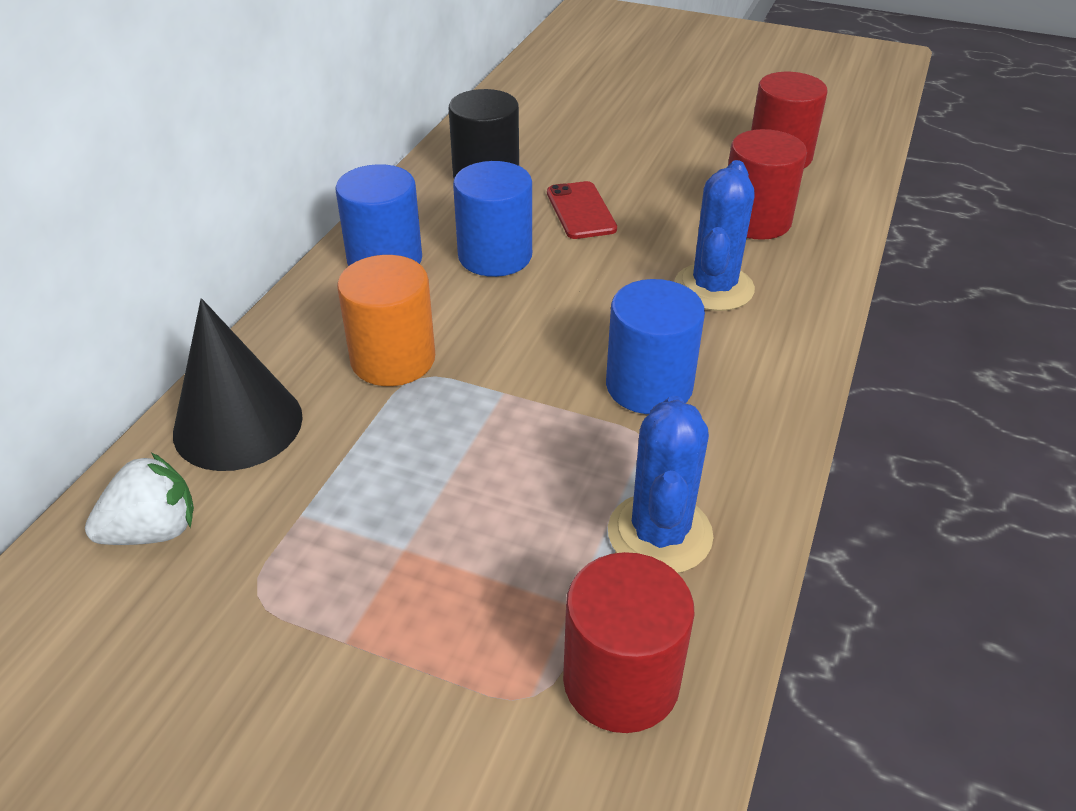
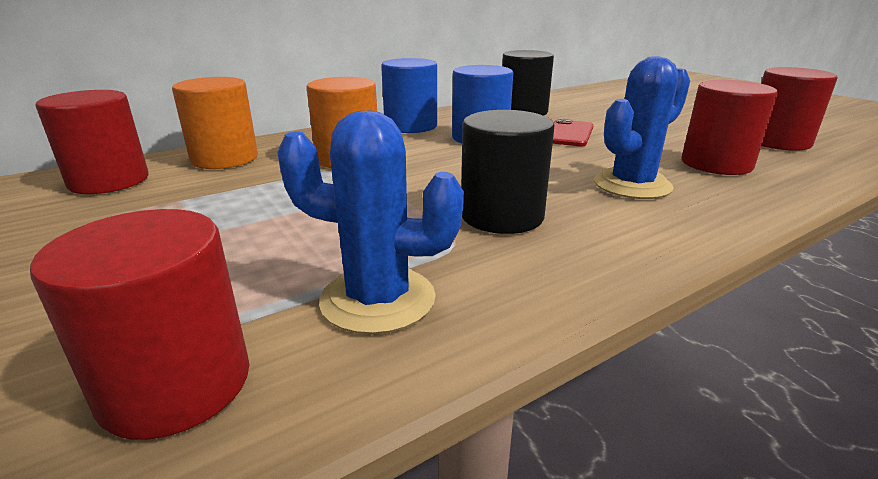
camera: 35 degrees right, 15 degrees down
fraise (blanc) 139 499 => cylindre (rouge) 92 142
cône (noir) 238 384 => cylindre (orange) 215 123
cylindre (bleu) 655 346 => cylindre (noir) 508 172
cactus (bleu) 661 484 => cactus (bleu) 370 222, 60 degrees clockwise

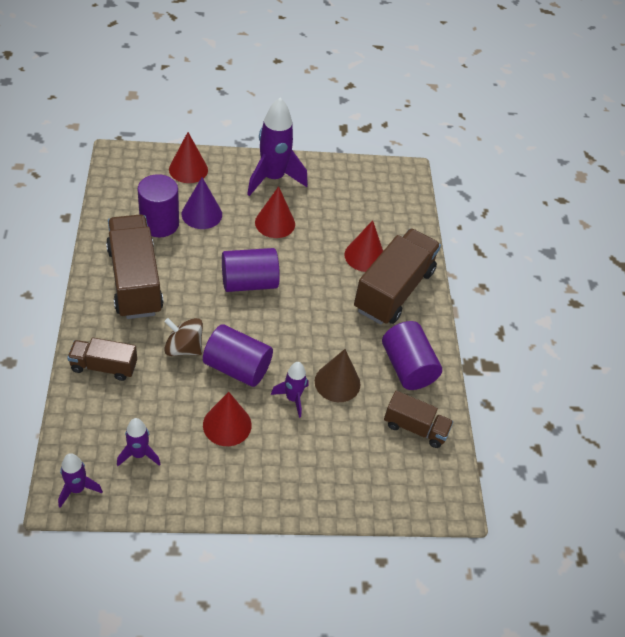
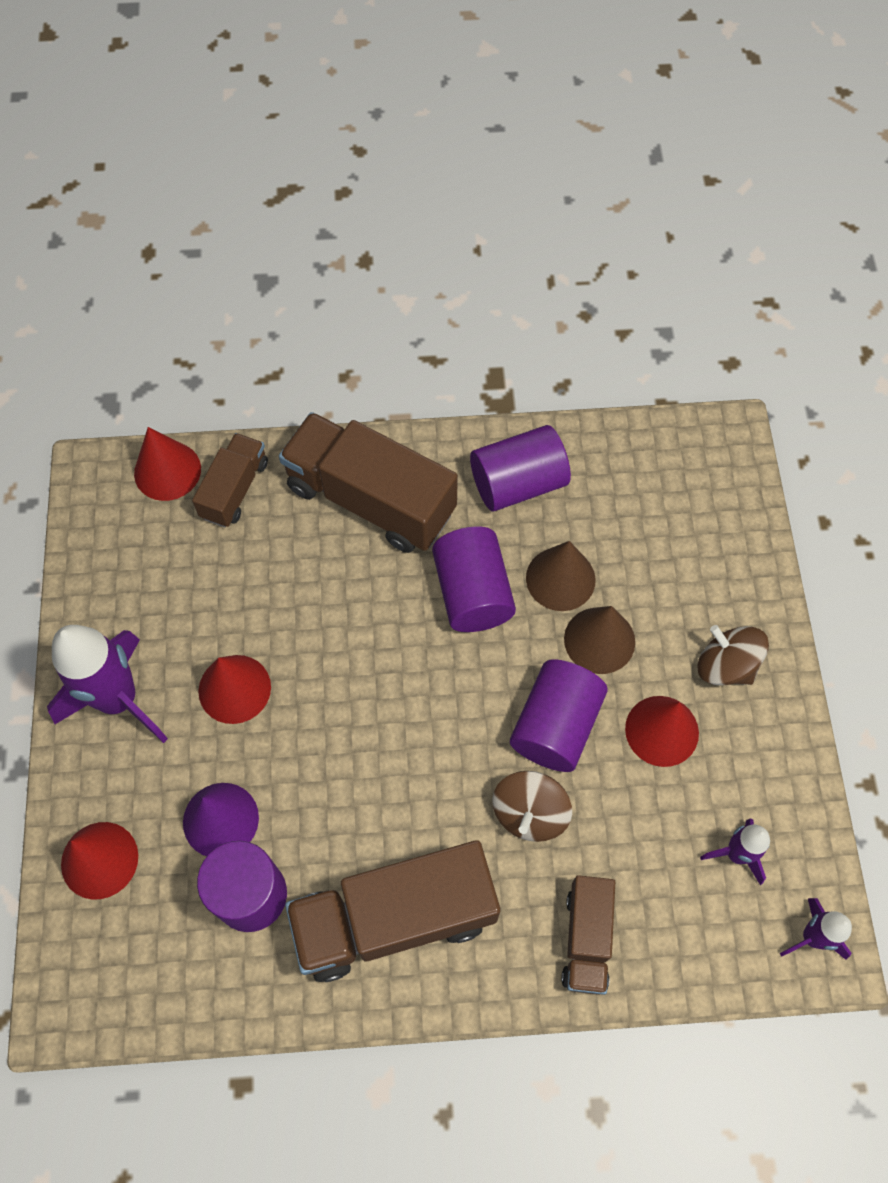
camera: 85 degrees left, 15 degrees up
nothing => toupie (marron) 733 655
cylindre (violet) 251 270 => cylindre (violet) 474 579, shifted
cône (rouge) 364 246 => cône (rouge) 167 464, shifted
camion (marron) 418 419 => camion (marron) 230 480, shifted
fusée (violet) 290 390 => cône (marron) 599 640

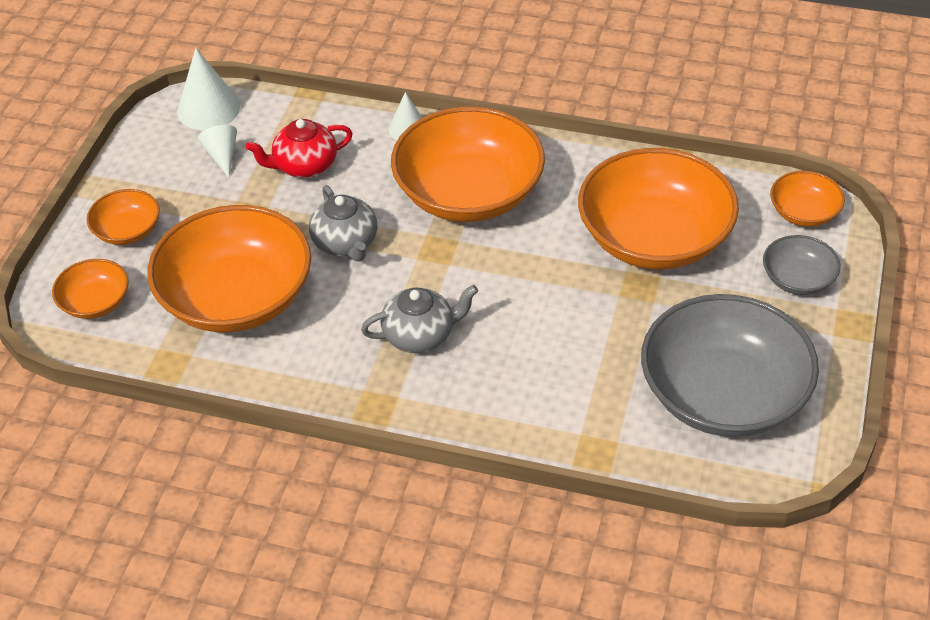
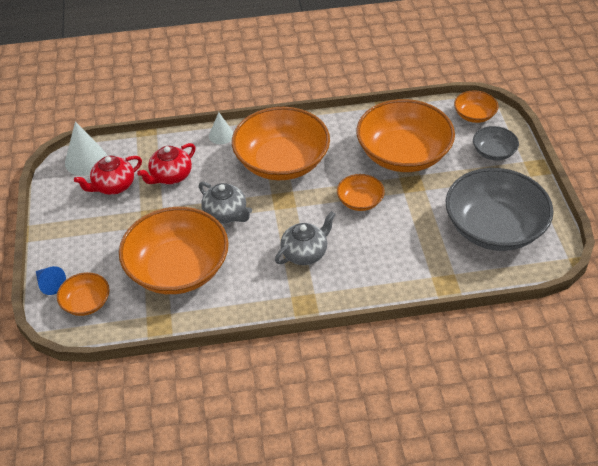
camera: 25 degrees left, 0 degrees up
nothing => cône (bleu) 51 280
bol (orange) 123 217 => bol (orange) 361 192, shifted
cône (blanc) 217 151 => théière (rouge) 108 175

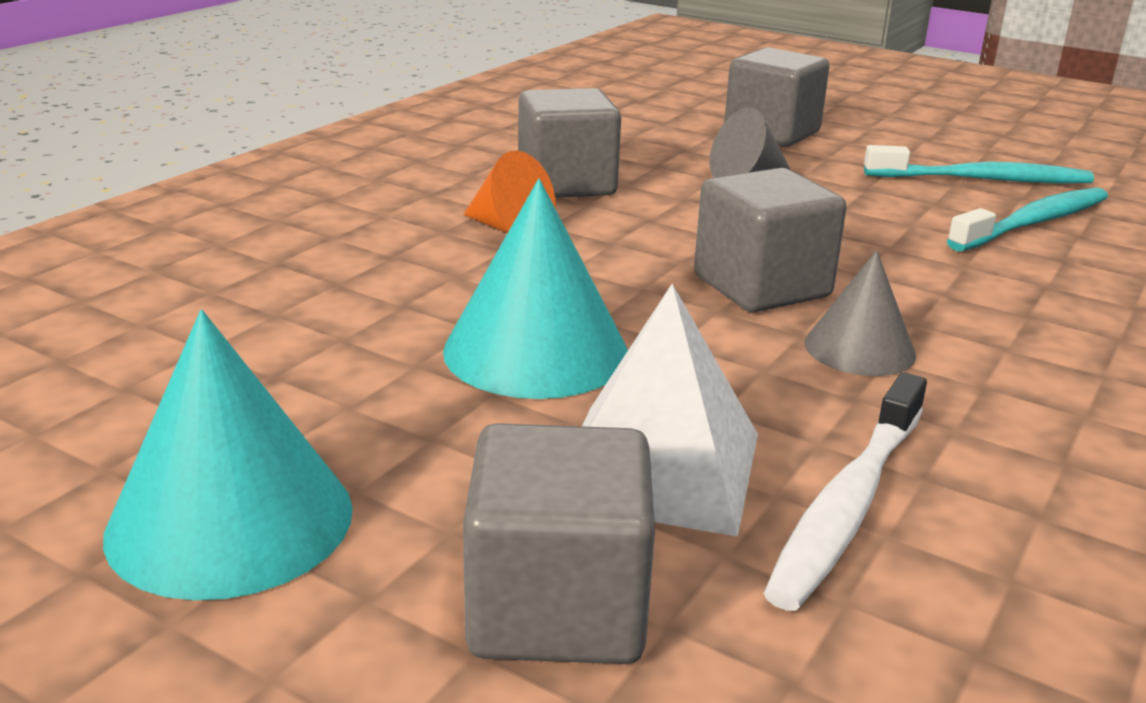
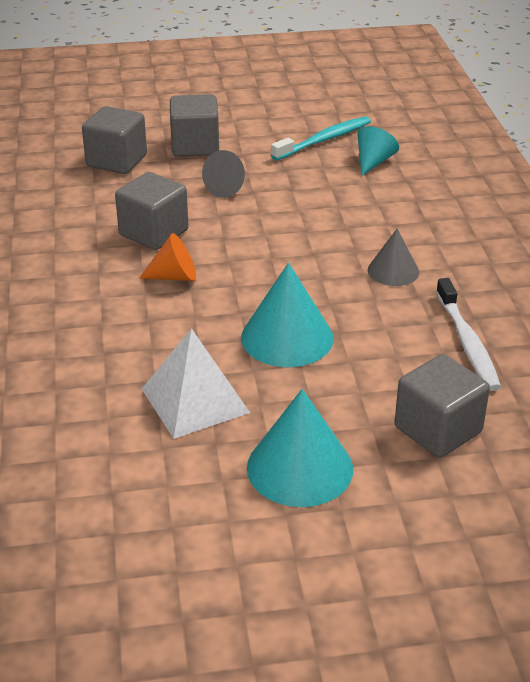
camera: 40 degrees left, 10 degrees up
pyramide (blanc) 670 410 => pyramide (blanc) 196 383, shifted
cube (gris) 770 240 => cube (gris) 114 140, shifted
brosse à dents (turquoise) 1027 219 => cône (turquoise) 378 151

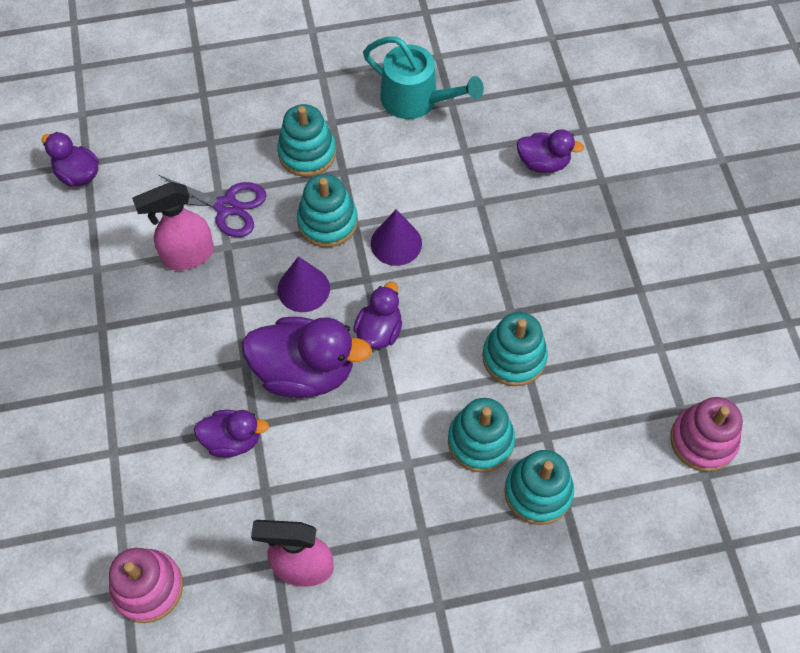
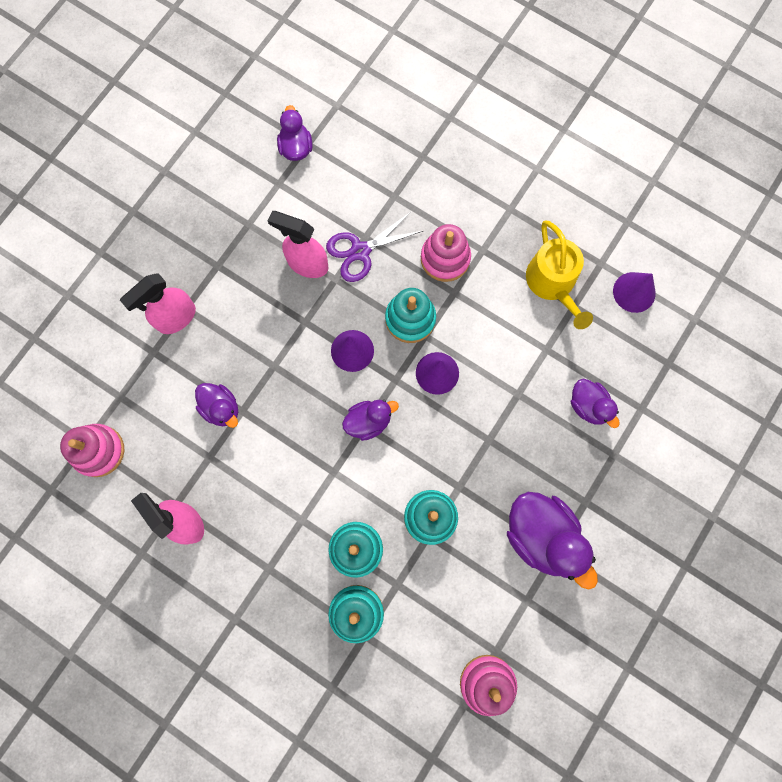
camera: 45 degrees right, 15 degrees up
nothing => vaporisateur (rose) 158 303
nothing => cône (violet) 634 292
canard (violet) 307 357 => canard (violet) 552 540, shifted
jouet à empiler (turquoise) 306 140 => jouet à empiler (rose) 446 253
arrosoir (turquoise) 423 77 => arrosoir (jaune) 559 275
ciseaux (violet) 213 206 => ciseaux (violet) 374 246, 90 degrees clockwise

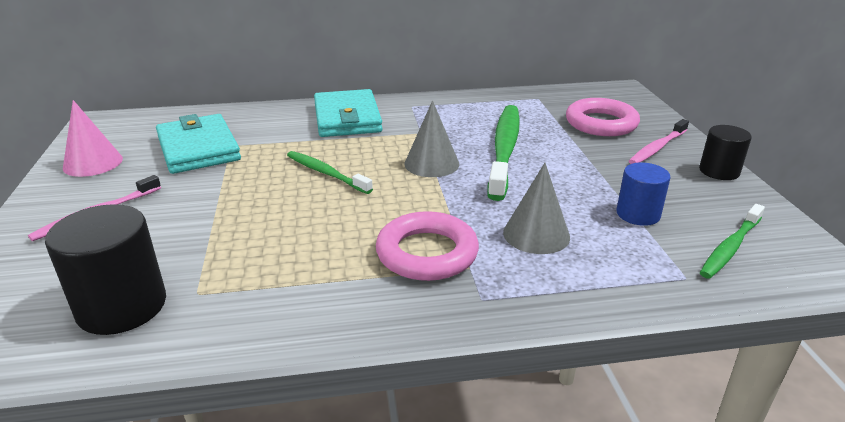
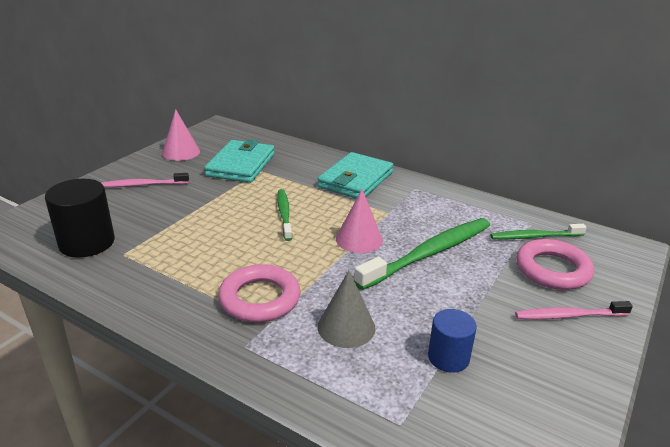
camera: 40 degrees right, 0 degrees up
cylindre (noir) 725 152 => nothing
brosse à dents (vert) 732 241 => brosse à dents (vert) 539 231, shifted
cône (gris) 432 138 => cône (rose) 359 221

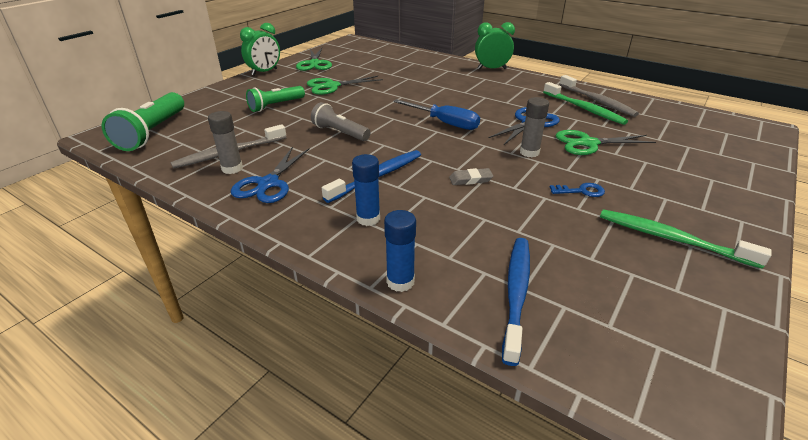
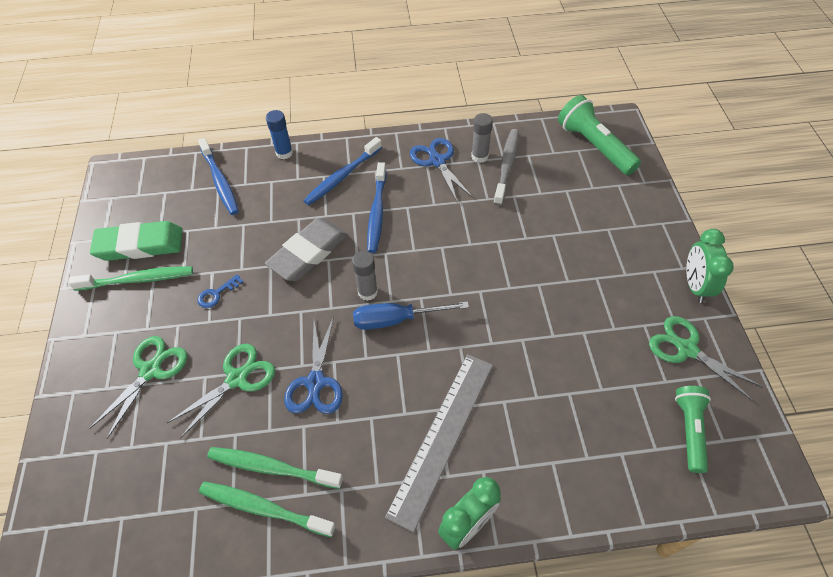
camera: 140 degrees right, 20 degrees up
lampe de poche (gris) 341 121 => nothing
nothing => gomme (vert) 136 241
nothing => règle (gris) 439 443
lampe de poche (vert) 275 99 => lampe de poche (vert) 693 429, shifted
ciseaux (vert) 345 85 => ciseaux (vert) 138 387, shifted
bâton de colle (gris) 534 127 => bâton de colle (gris) 365 276, shifted
bâton de colle (bleu) 366 190 => brosse à dents (bleu) 342 171
brosse à dents (gris) 599 96 => brosse à dents (vert) 267 509
gomme (gris) 471 176 => gomme (gris) 306 249, x2.24

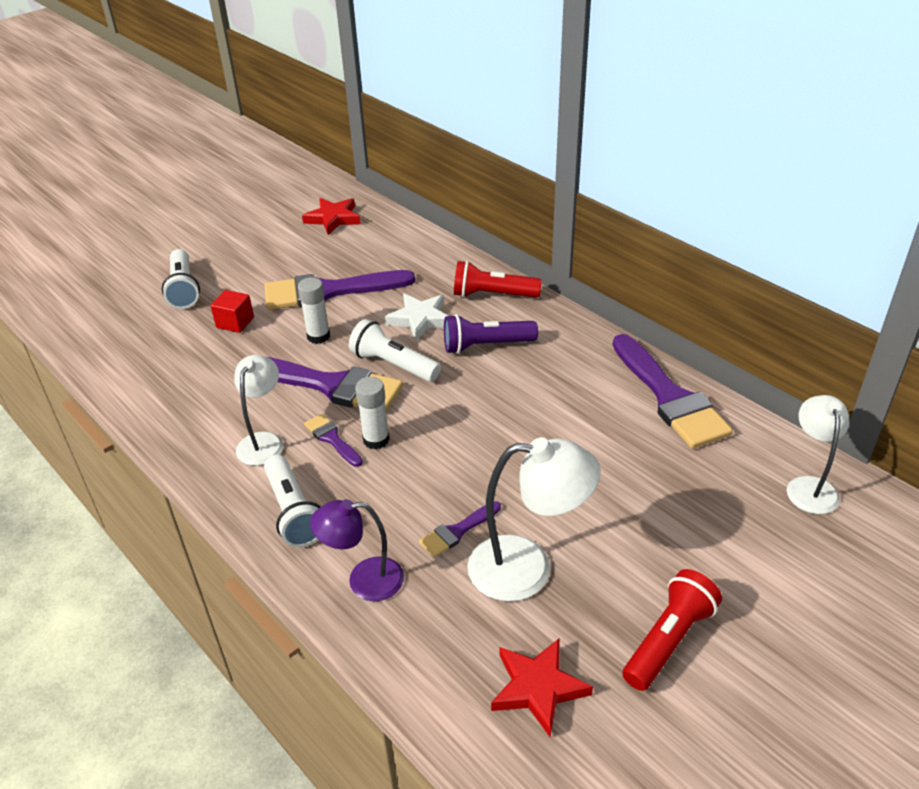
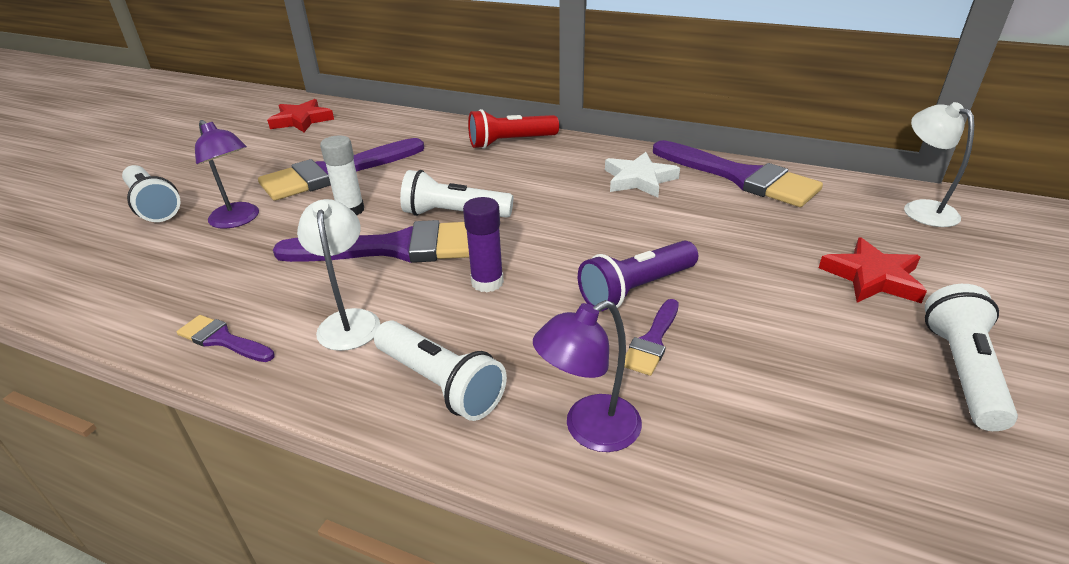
camera: 25 degrees left, 5 degrees down
lampe (blanc) 534 519 => nothing
pinceau (violet) 333 440 => pinceau (violet) 226 338, shifted
étoile (blanc) 416 317 => étoile (blanc) 642 175, shifted
lampe de poche (violet) 491 334 => lampe de poche (violet) 638 276, shifted
étoile (rouge) 542 687 => étoile (rouge) 873 270, shifted
cube (rouge) 232 311 => lampe (violet) 227 174
bâton de colle (blanc) 372 413 => bâton de colle (violet) 483 244
lampe de poche (rouge) 672 630 => lampe de poche (blanc) 971 357

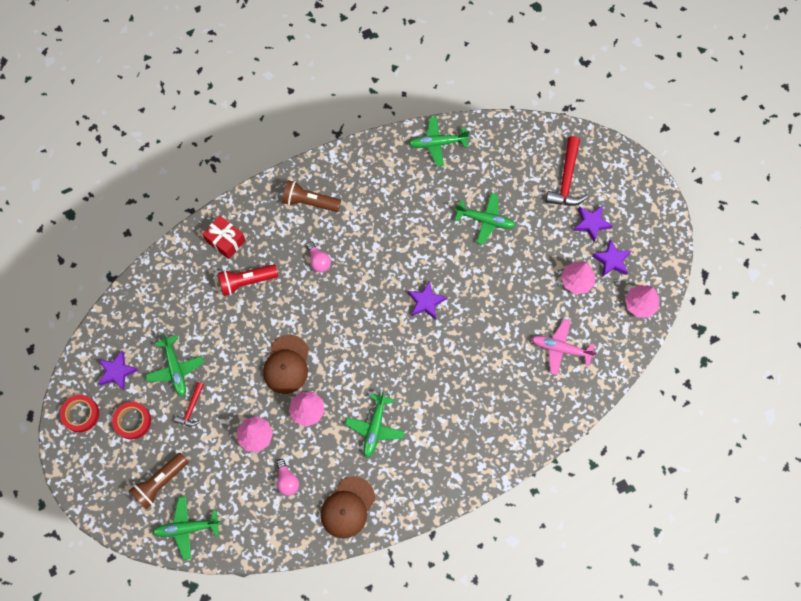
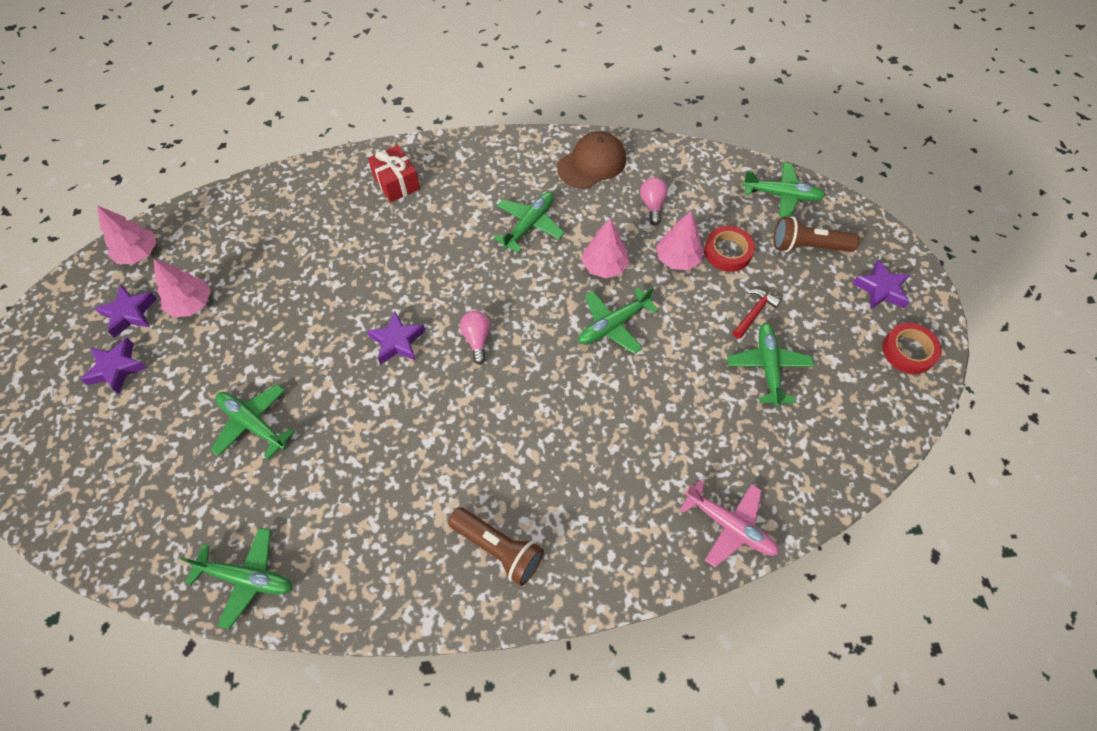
camera: 160 degrees left, 10 degrees down
lampe de poche (rouge) 248 280 => nothing
marteau (rouge) 567 171 => nothing
étoile (violet) 118 371 => étoile (violet) 881 284, shifted
ruban adhésif (rouge) 131 420 => ruban adhésif (rouge) 729 249, shifted
cadeau (rouge) 224 237 => cadeau (rouge) 394 173, shifted
ampoule (rose) 319 257 => ampoule (rose) 475 338, shifted
avion (rose) 564 347 => avion (rose) 729 523, shifted
casquette (marron) 286 364 => avion (vert) 618 320
lampe de poche (marron) 158 481 => lampe de poche (marron) 816 234, 150 degrees counterclockwise

